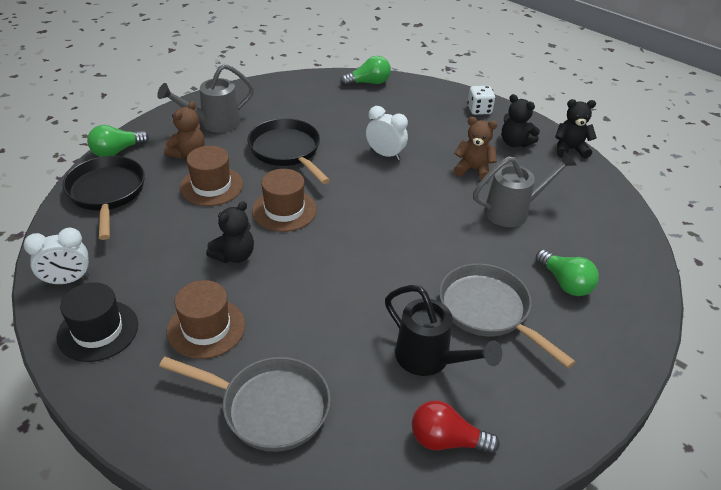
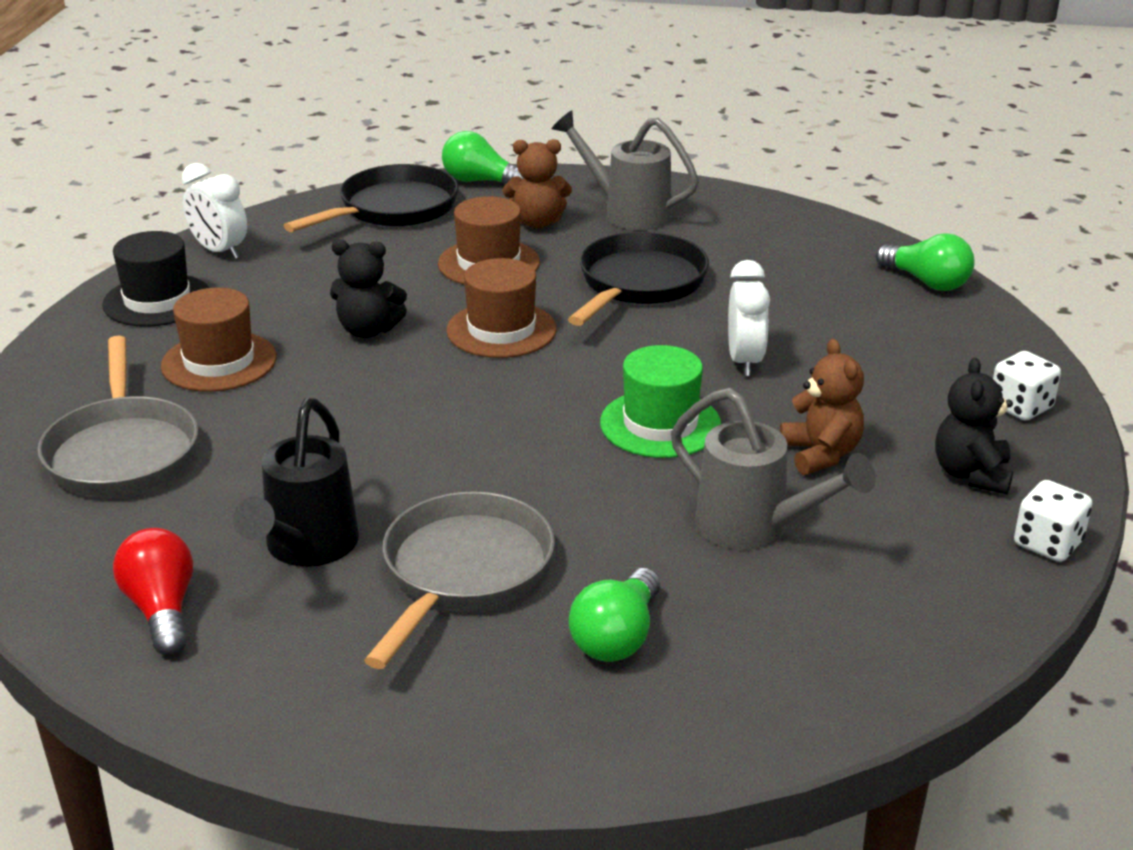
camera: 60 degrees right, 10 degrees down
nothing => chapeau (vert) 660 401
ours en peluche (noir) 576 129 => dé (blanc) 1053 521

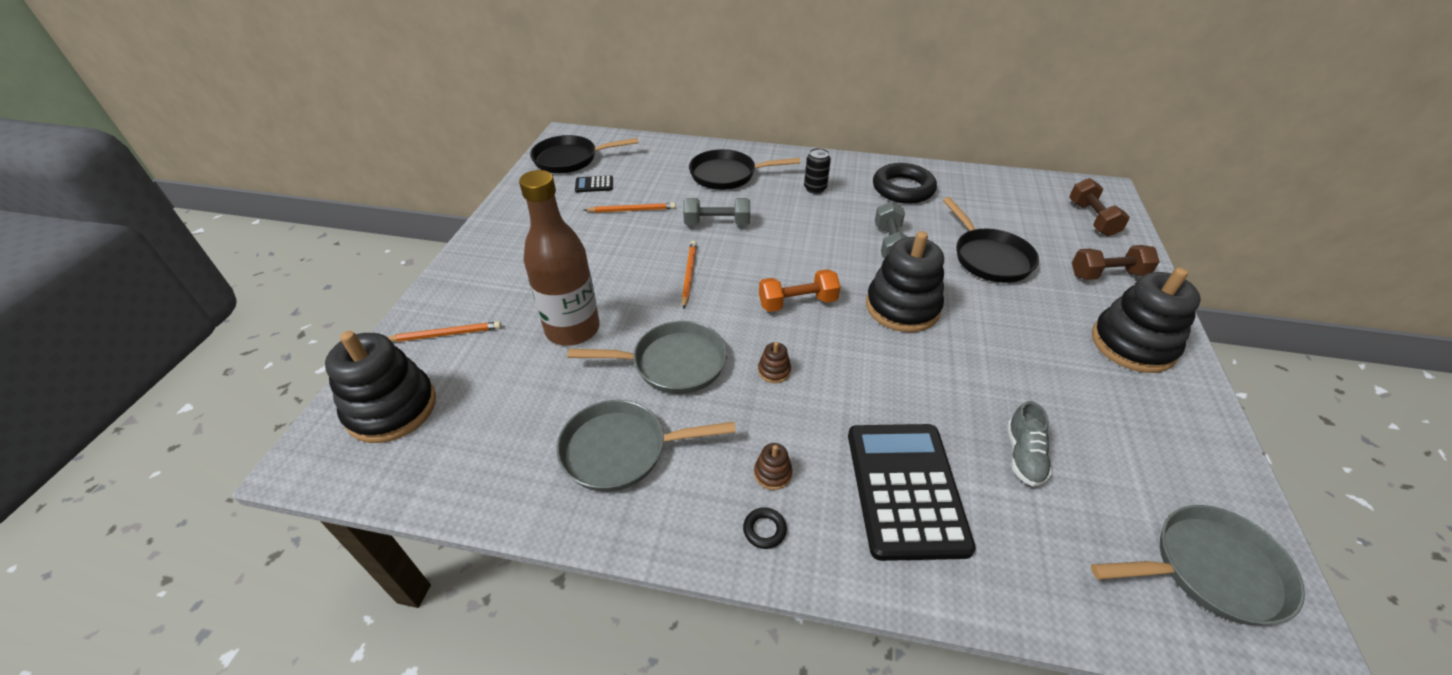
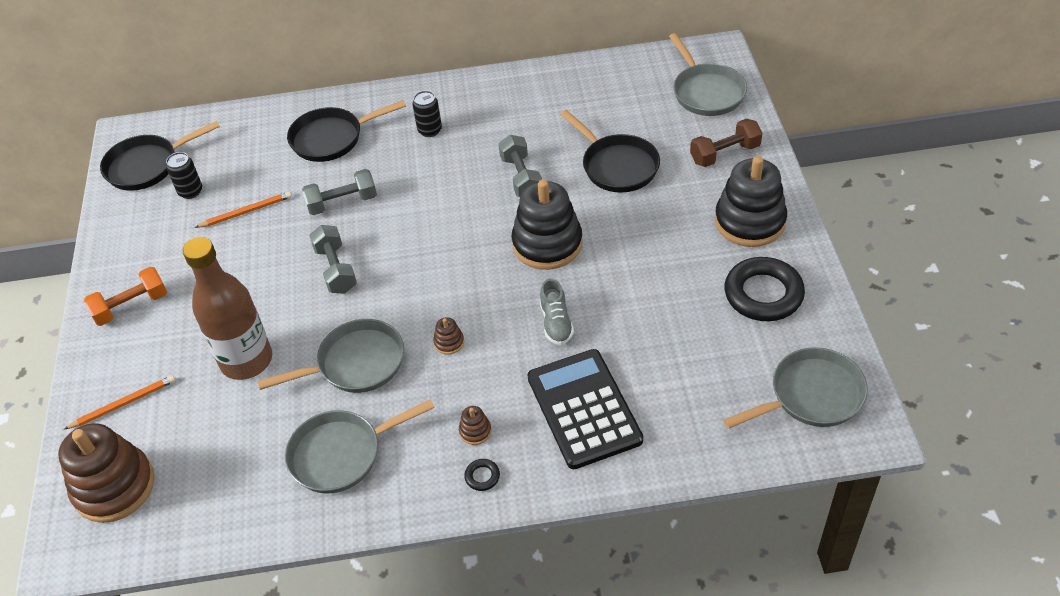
camera: 15 degrees left, 5 degrees up
haltère (orange) 799 290 => haltère (orange) 125 296, shifted
anneau (noir) 905 183 => anneau (noir) 764 289, shifted
chaussure (gris) 1029 444 => chaussure (gris) 557 311, shifted
calculatrice (noir) 594 183 => canette (noir) 184 175
crayon (orange) 689 275 => haltère (gris) 333 259
haltère (marron) 1099 207 => poêle (gris) 708 74
jouet à empiler (noir) 380 387 => jouet à empiler (marron) 106 473

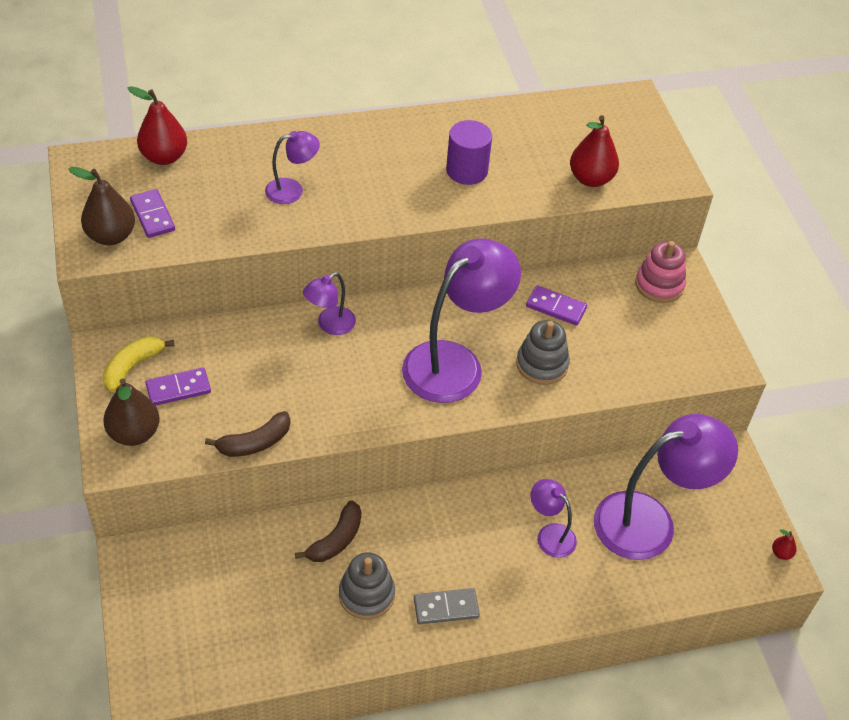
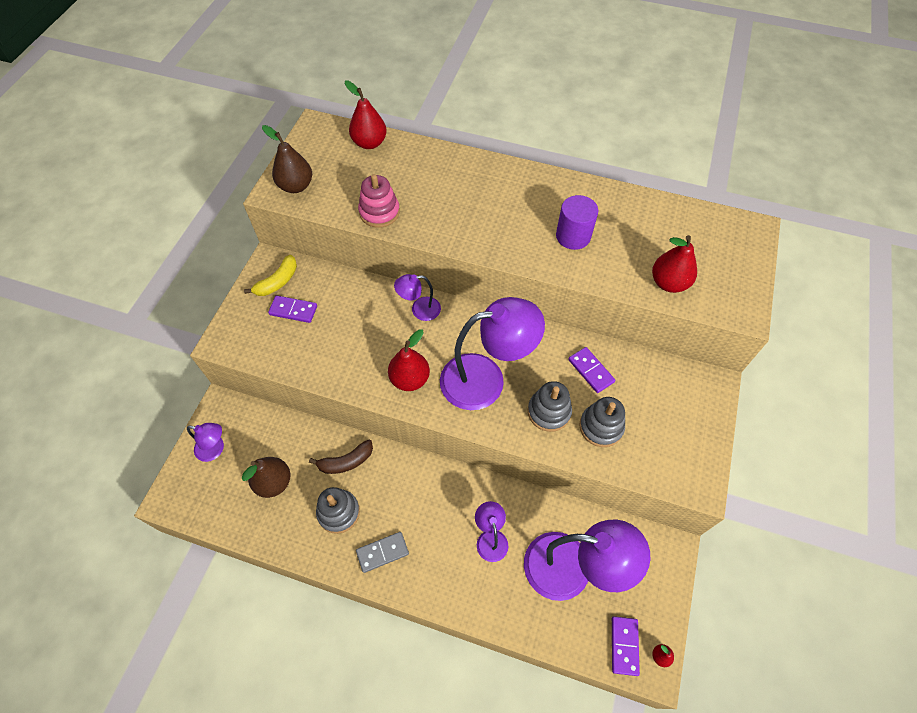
camera: 35 degrees right, 10 degrees up
banane (marron) 247 434 => nothing
nothing => poire (rouge) 409 360
nothing => jouet à empiler (gris) 602 422
poire (marron) 131 412 => poire (marron) 266 477, shifted
domino (violet) 152 213 => domino (violet) 626 646, shifted
lampe (violet) 292 167 => lampe (violet) 205 442, shifted
jouet à empiler (rose) 660 272 => jouet à empiler (rose) 379 201, shifted
banane (jaune) 138 364 => banane (jaune) 270 275, 150 degrees clockwise
domino (gris) 447 606 => domino (gris) 382 552, 45 degrees counterclockwise

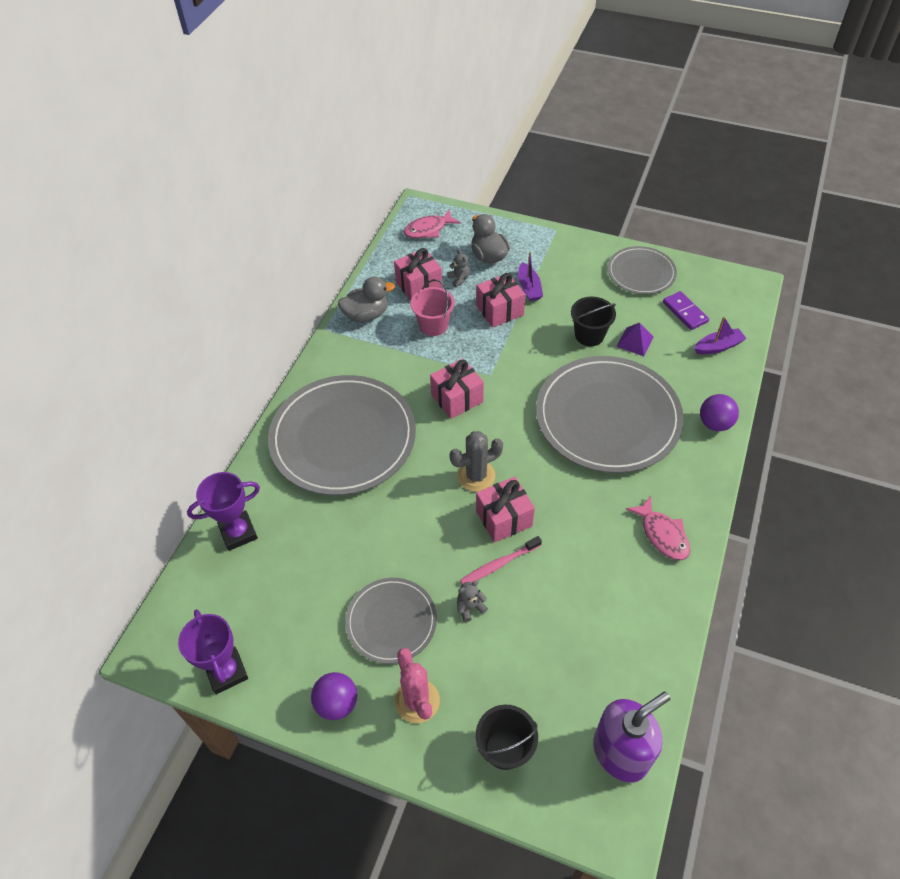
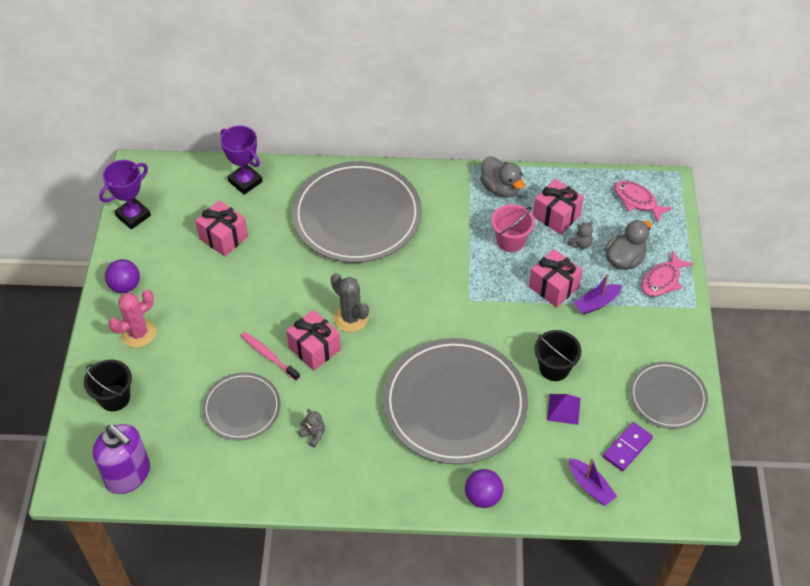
camera: 70 degrees right, 0 degrees up
assiette (gris) 391 621 => assiette (gris) 241 406, shifted
cadeau (rose) 457 388 => cadeau (rose) 221 228, shifted
ours en peluche (gris) 472 601 => ours en peluche (gris) 311 428, shifted
poisson (rose) 658 528 => poisson (rose) 667 273, shifted

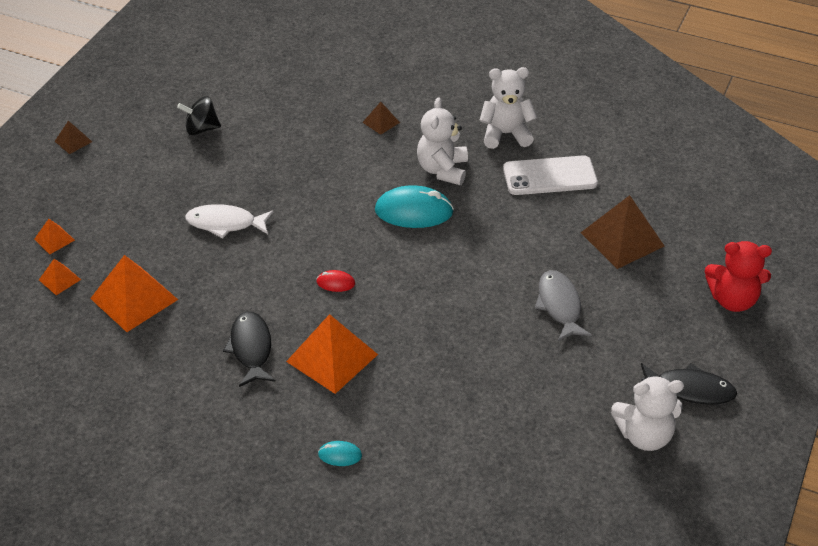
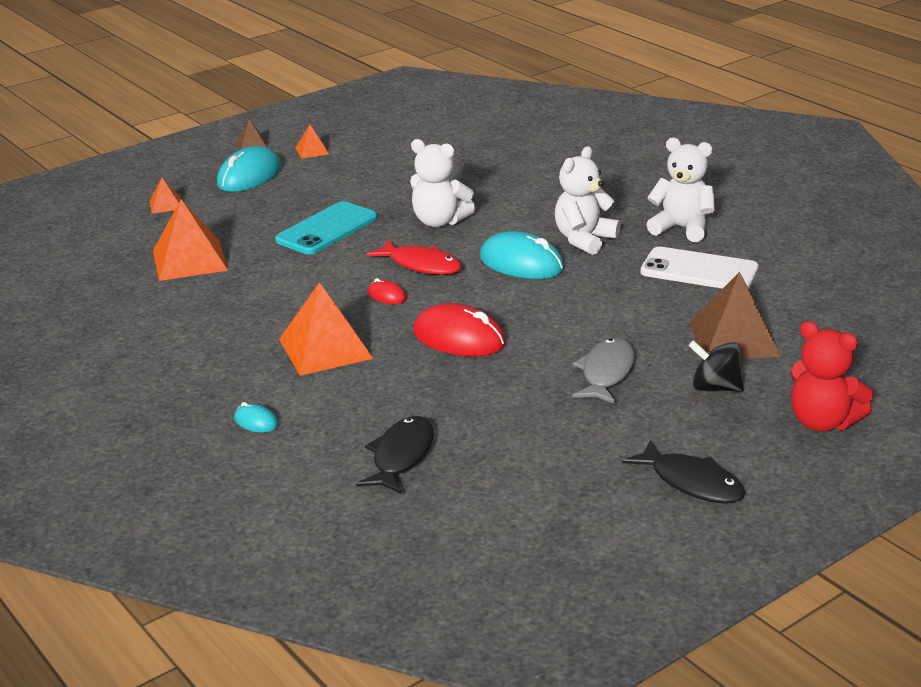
camera: 30 degrees right, 15 degrees down
pyramide (marron) 381 118 => nothing
nothing => souris (turquoise) 249 169
nothing => poisson (rouge) 414 257
nothing => souris (rouge) 459 329
pyramide (orange) 60 277 => pyramide (orange) 312 142, shifted
toupie (noir) 199 115 => toupie (noir) 716 366, shifted
poisson (noir) 249 349 => poisson (noir) 395 455, shifted
ours en peluche (blanc) 647 413 => ours en peluche (blanc) 442 183, shifted
poisson (blanc) 229 221 => téléphone (turquoise) 326 228

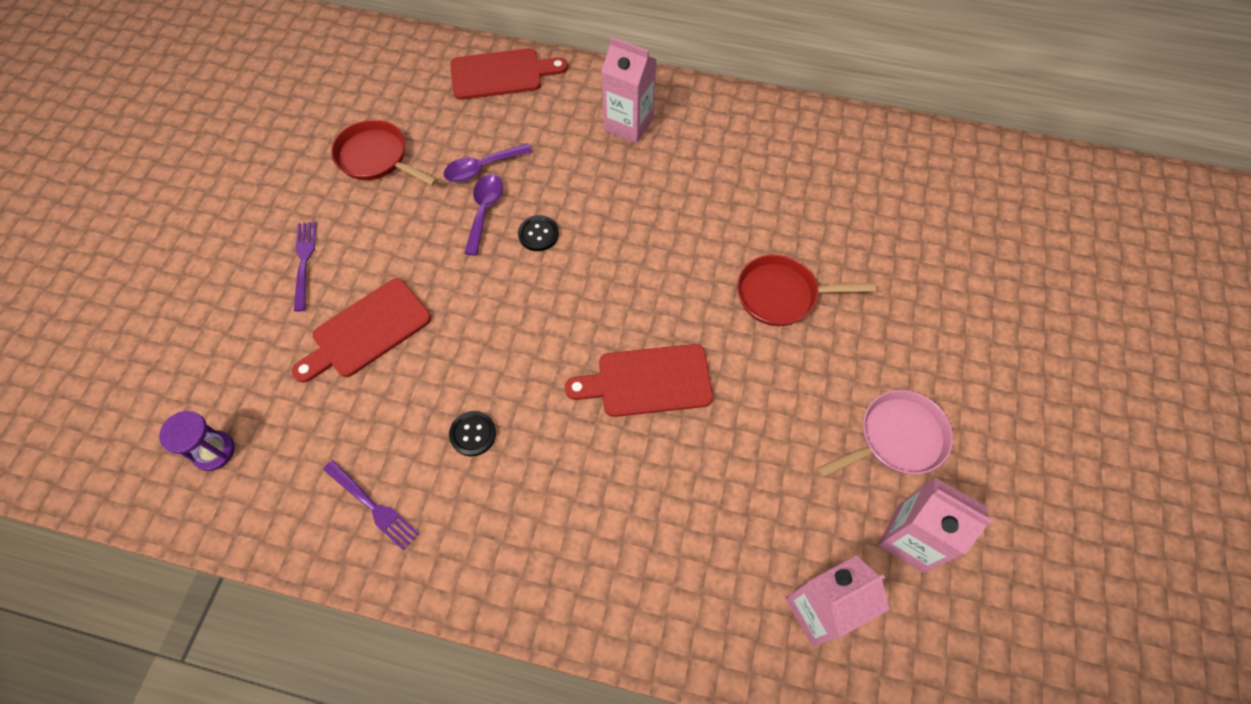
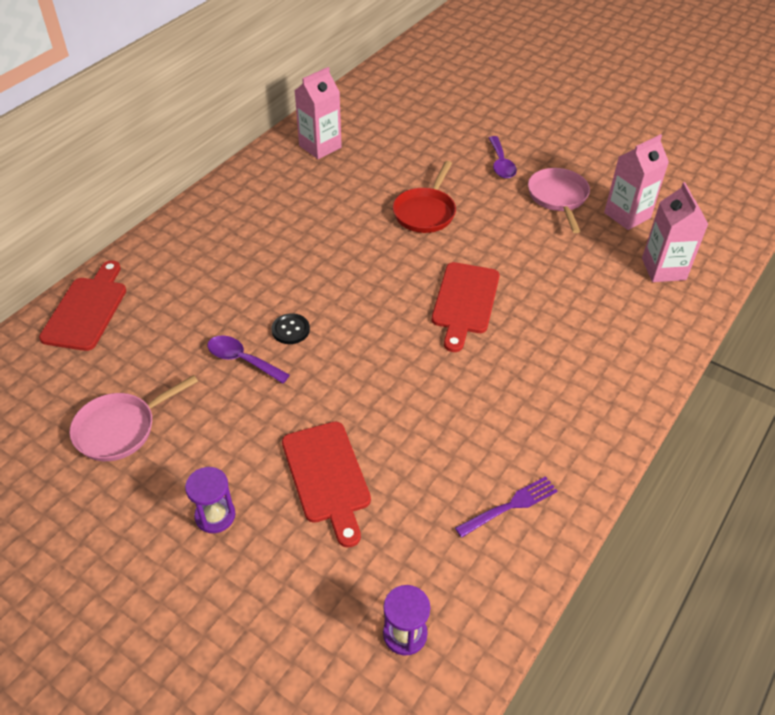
camera: 70 degrees left, 15 degrees down
bouton (noir) 472 433 => nothing
cuillère (violet) 488 162 => cuillère (violet) 503 157, shifted
brique de lait (rose) 628 90 => brique de lait (rose) 318 113, shifted
fourchette (violet) 305 267 => sablier (violet) 210 500
poêle (rouge) 384 153 => poêle (rose) 134 418

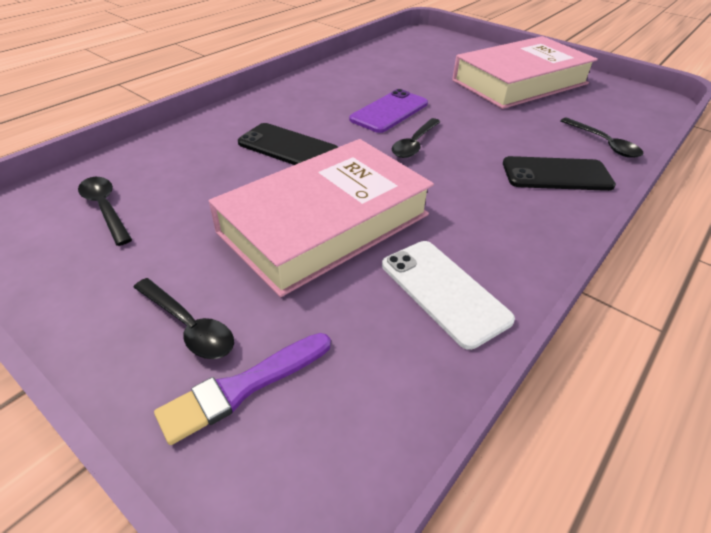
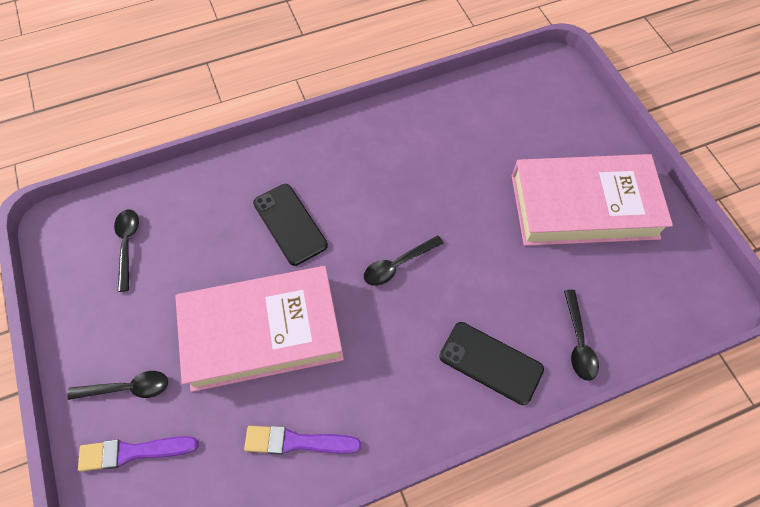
camera: 30 degrees right, 20 degrees up
téléphone (violet) 388 111 => nothing
téléphone (blanc) 448 295 => pinceau (violet) 303 440
cuillère (noir) 183 318 => cuillère (noir) 117 385, 75 degrees counterclockwise

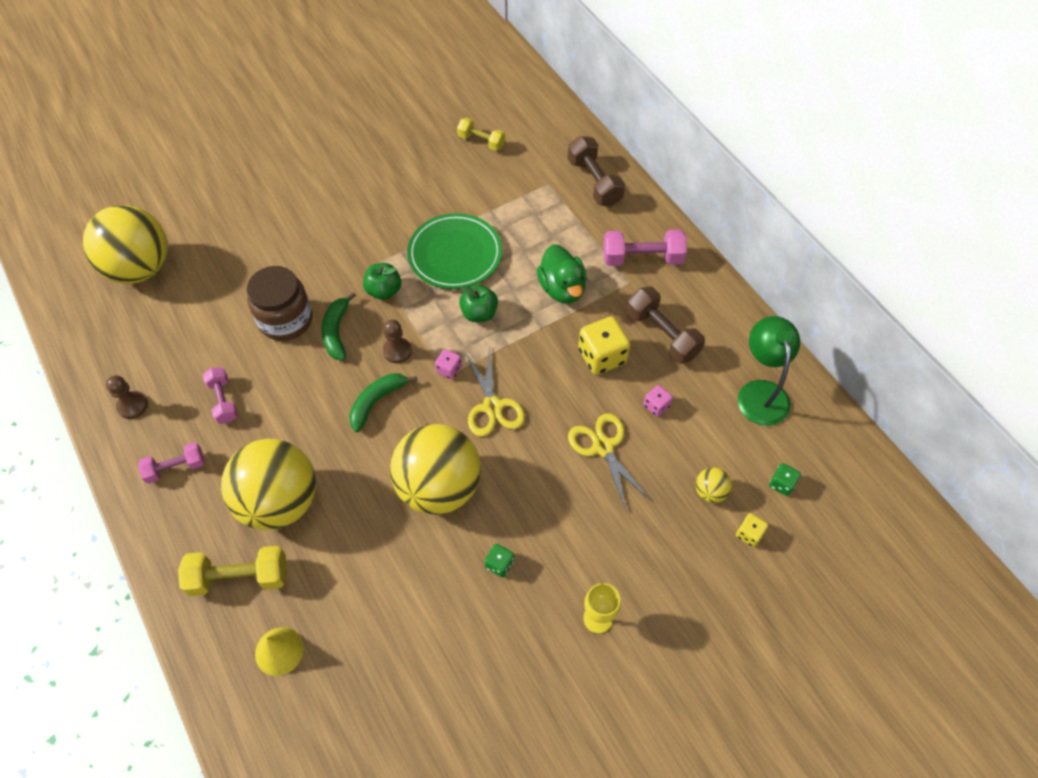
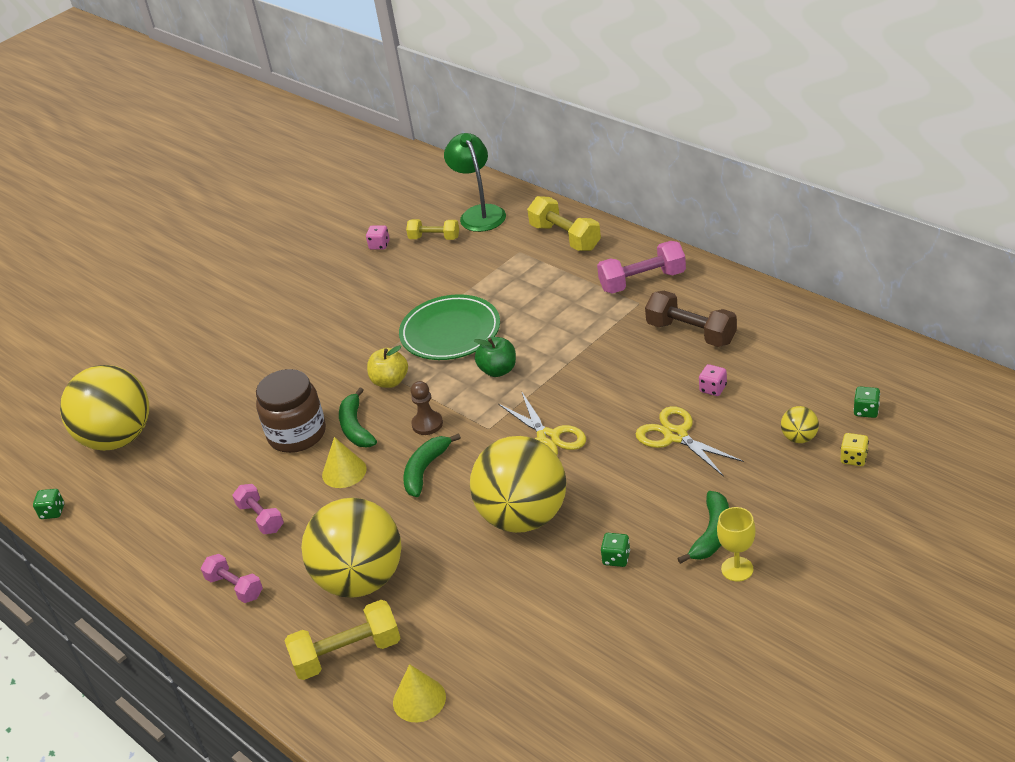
camera: 10 degrees left, 20 degrees down
pion (marron) 127 397 => nothing
canard (vert) 562 274 => nothing
dé (jaune) 604 346 => nothing
nothing => dé (vert) 48 504
nothing => cône (jaune) 344 462
nothing => banane (vert) 703 527
dé (rose) 448 364 => dé (rose) 378 237, shifted
lampe (vert) 769 371 => lampe (vert) 475 182, shifted
pomme (vert) 382 281 => pomme (jaune) 387 366
haltère (marron) 596 171 => haltère (jaune) 564 223
haltère (rose) 171 463 => haltère (rose) 232 578, 75 degrees clockwise

